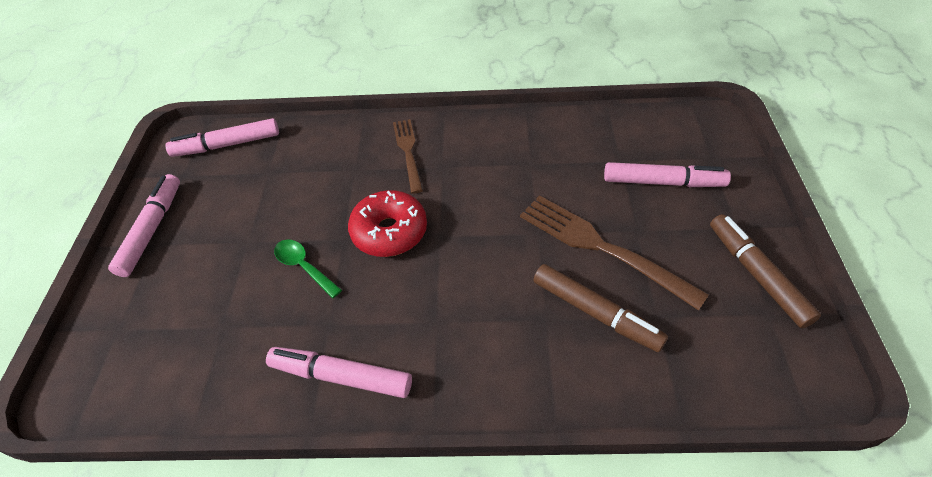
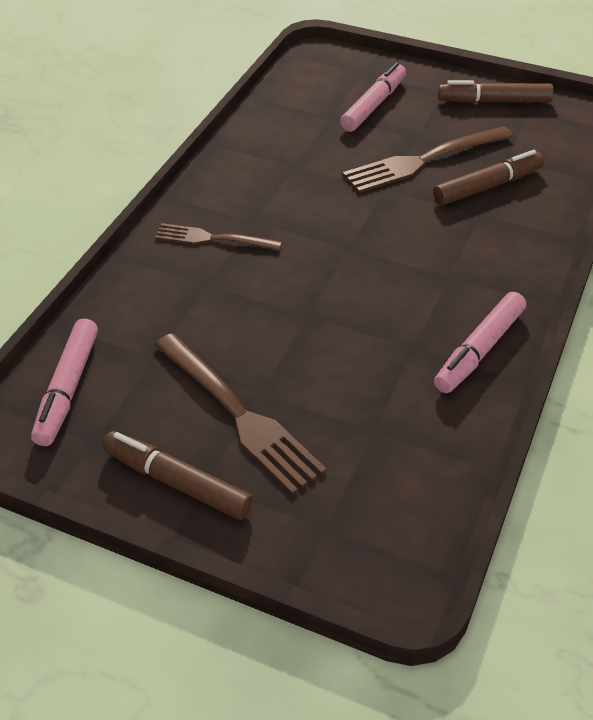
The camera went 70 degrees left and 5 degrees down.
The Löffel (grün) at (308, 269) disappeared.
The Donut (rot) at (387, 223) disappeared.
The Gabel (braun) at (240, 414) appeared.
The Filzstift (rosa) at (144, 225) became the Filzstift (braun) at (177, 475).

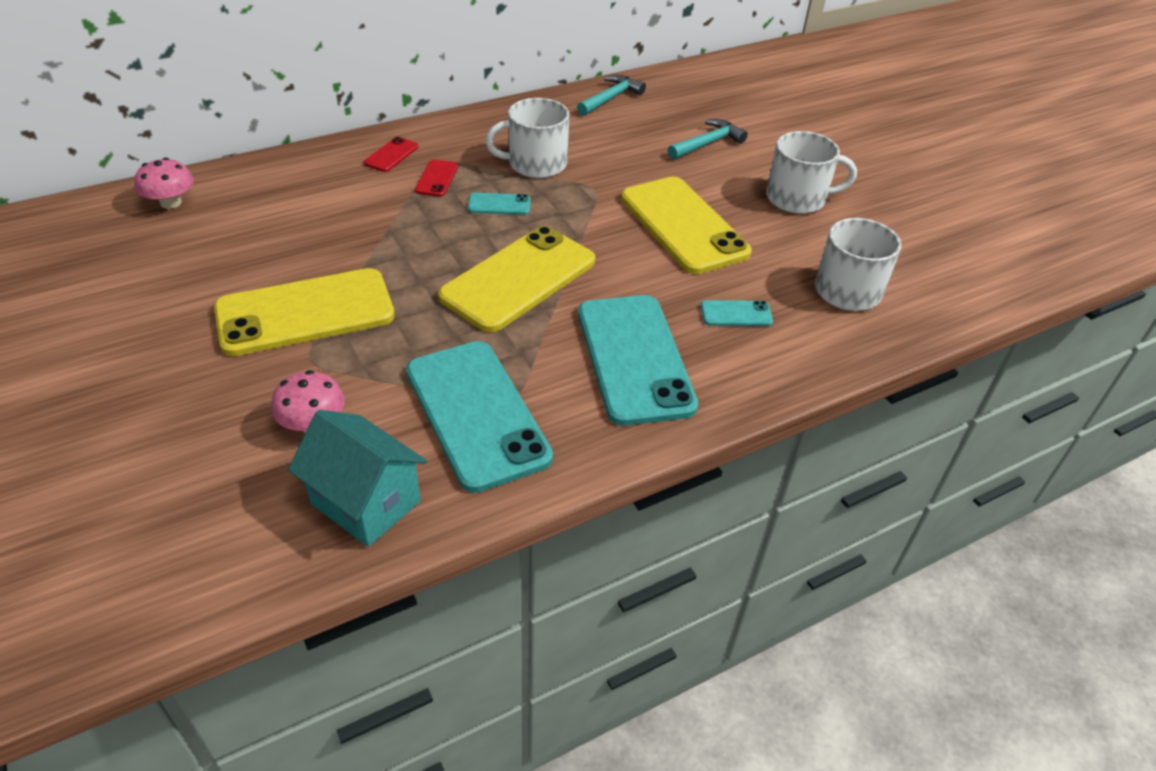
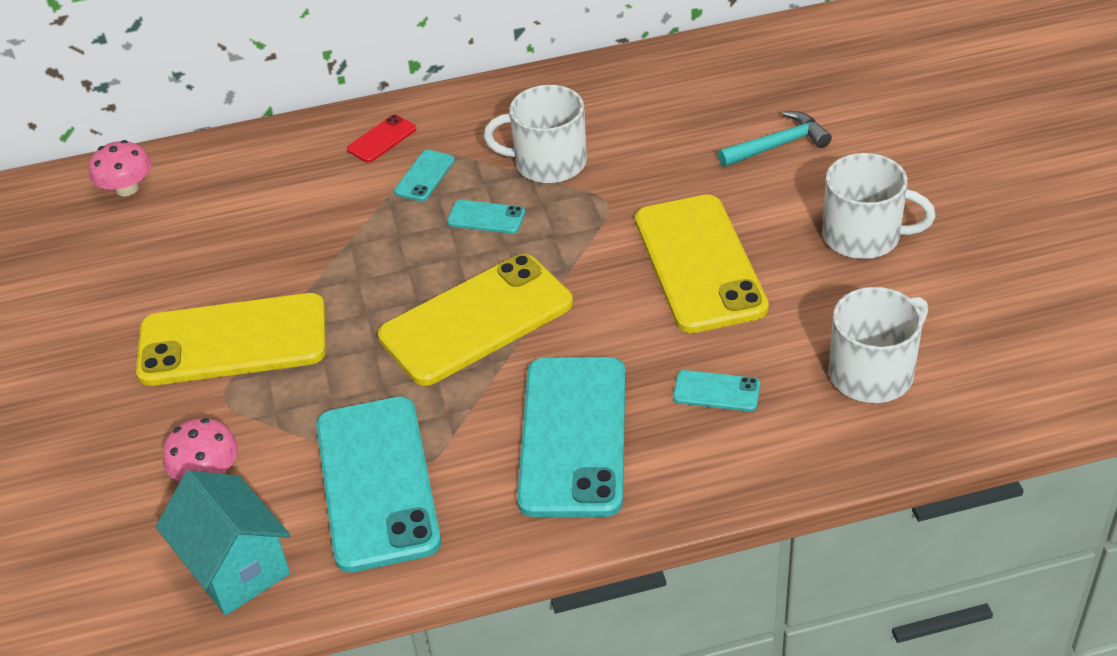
The camera went 20 degrees right and 0 degrees up.
The Hammer (türkis) at (611, 95) disappeared.
The Handy (rot) at (436, 178) became the Handy (türkis) at (424, 175).

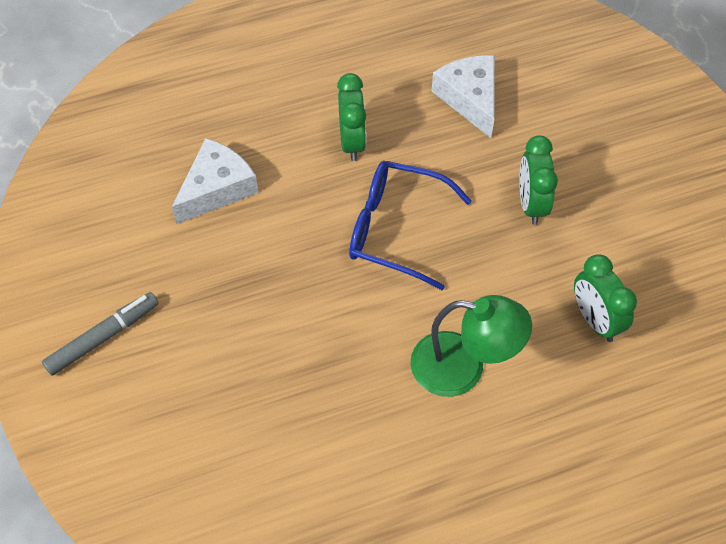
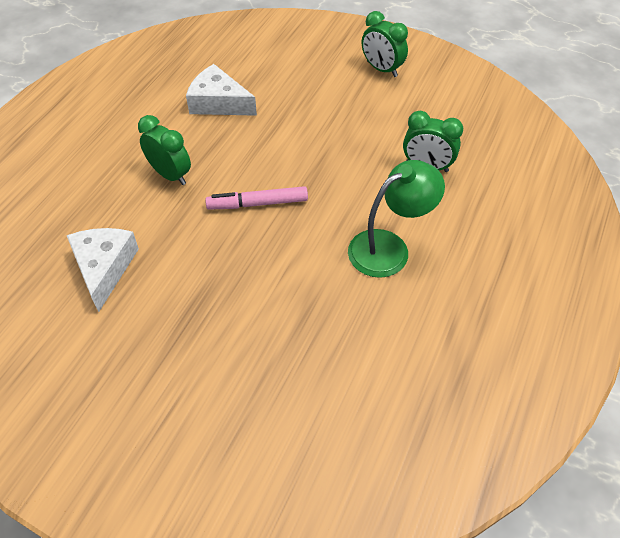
The camera went 45 degrees left and 5 degrees down.
The Filzstift (grau) at (100, 333) disappeared.
The Wecker (grün) moved from (538, 180) to (385, 44).
The Brille (blau) at (410, 225) was replaced by the Filzstift (rosa) at (256, 197).

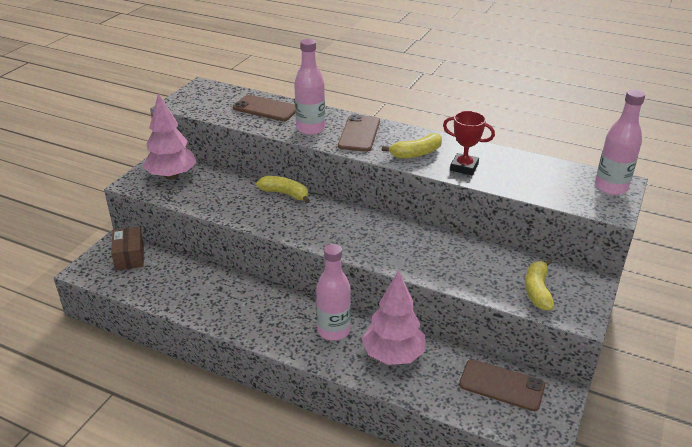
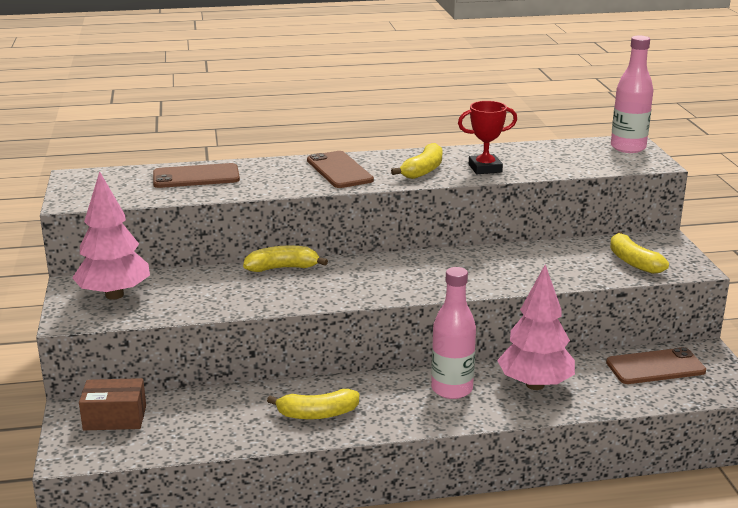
The camera went 35 degrees left and 10 degrees down.
The Flasche (rosa) at (309, 87) disappeared.
The Banane (gelb) at (313, 404) appeared.
The Schachtel (braun) at (127, 249) turned 45 degrees counterclockwise.

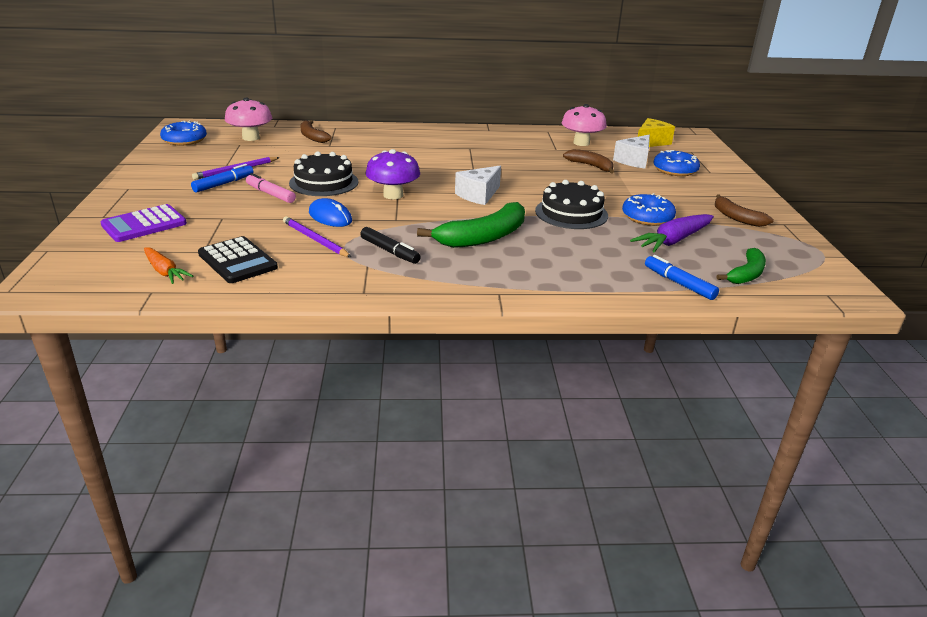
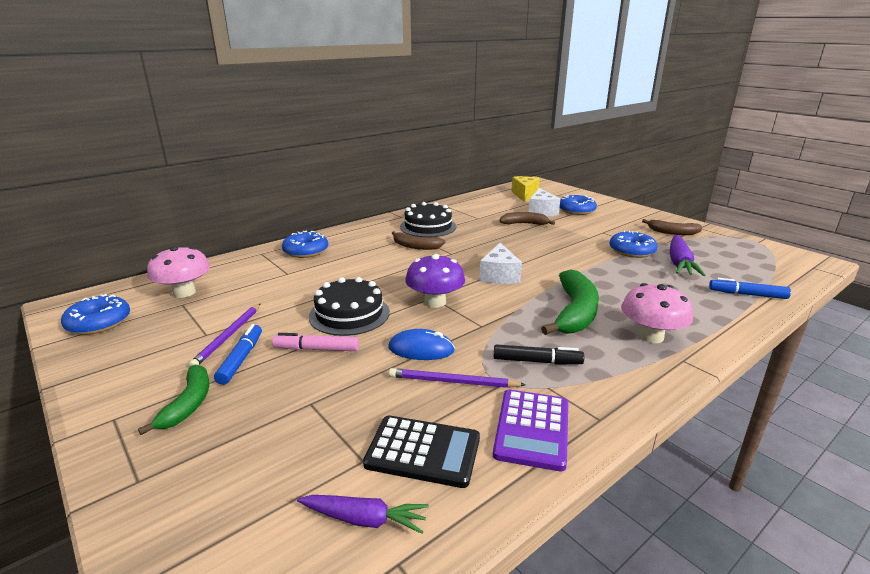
The camera went 35 degrees left and 5 degrees down.
The Donut (blau) at (305, 244) appeared.
The Taschenrechner (lila) moved from (144, 223) to (530, 430).
The Banane (braun) moved from (316, 131) to (419, 240).
The Kuchen (schwarz) moved from (571, 204) to (428, 219).
The Pilz (rosa) moved from (584, 125) to (657, 313).
The Banane (grün) moved from (741, 266) to (173, 400).
The Karotte (orange) at (168, 265) became the Karotte (lila) at (363, 514).

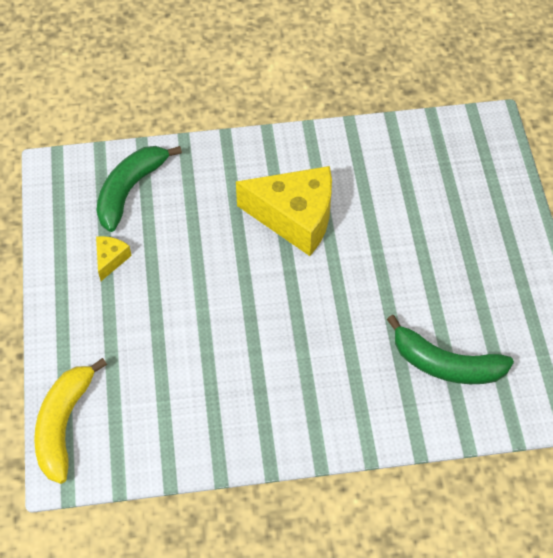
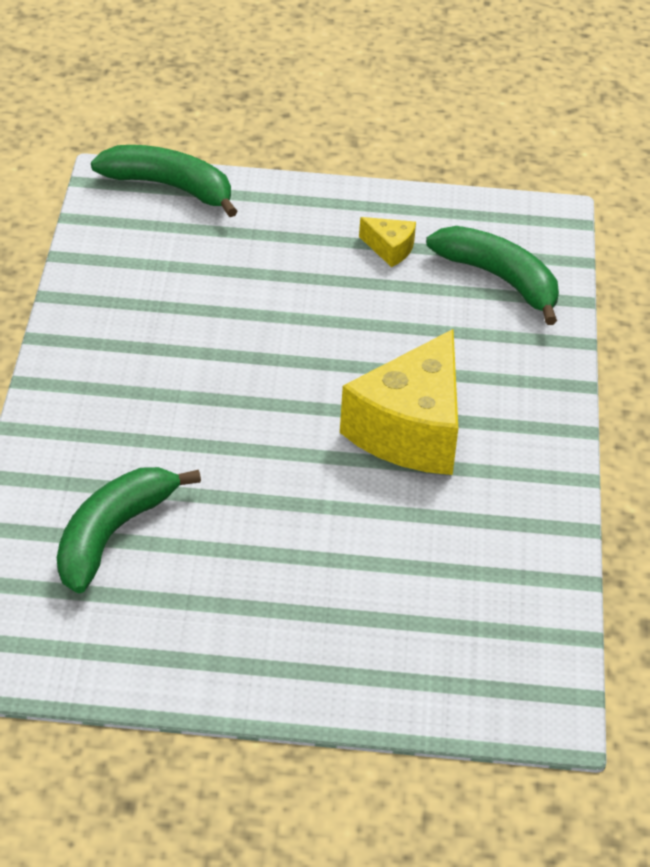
The camera went 100 degrees right and 15 degrees down.
The Banane (gelb) at (70, 421) became the Banane (grün) at (164, 181).

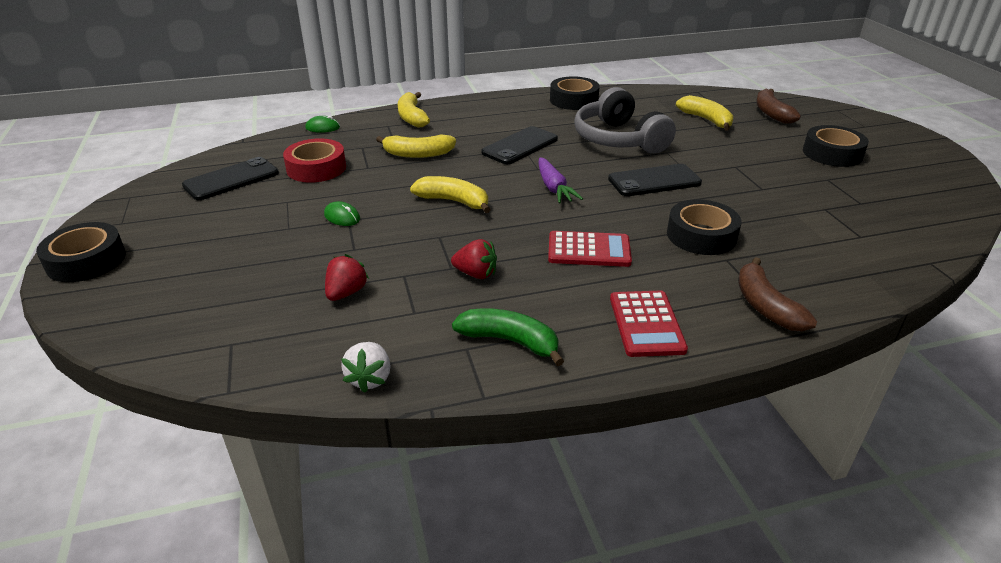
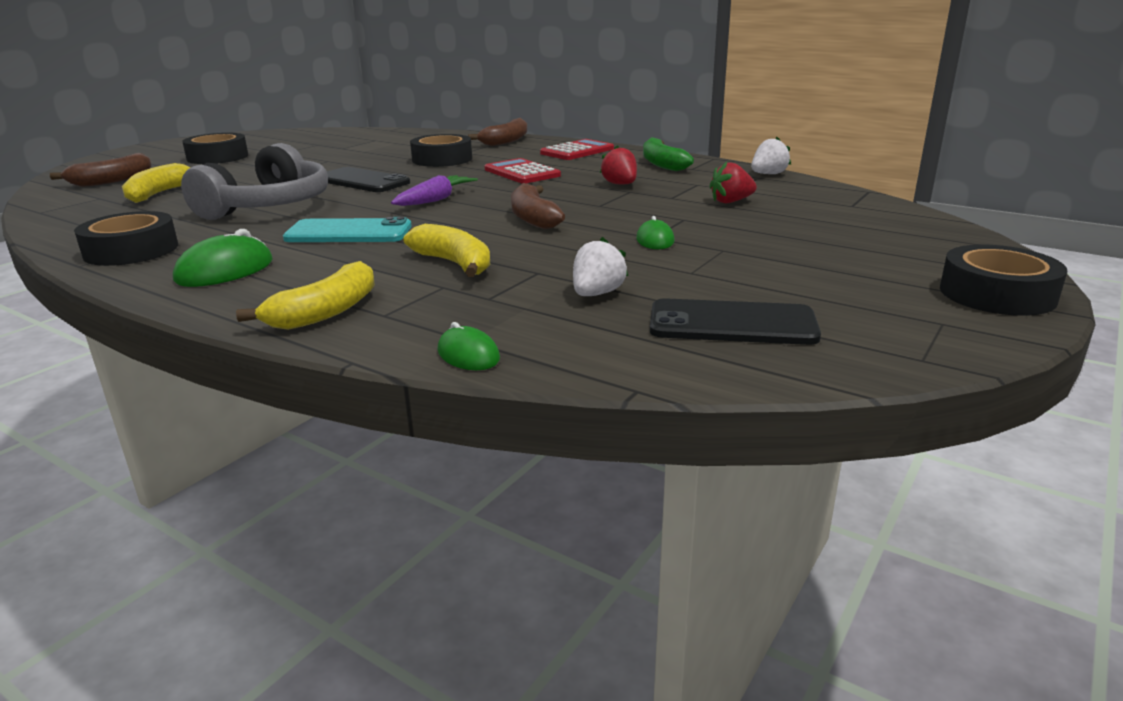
The camera went 130 degrees left and 10 degrees down.
The Computermaus (grün) at (222, 258) appeared.
The Klebeband (rot) at (314, 160) was replaced by the Erdbeere (weiß) at (600, 266).
The Banane (gelb) at (450, 194) became the Banane (braun) at (538, 206).
The Handy (schwarz) at (519, 145) became the Handy (türkis) at (347, 229).

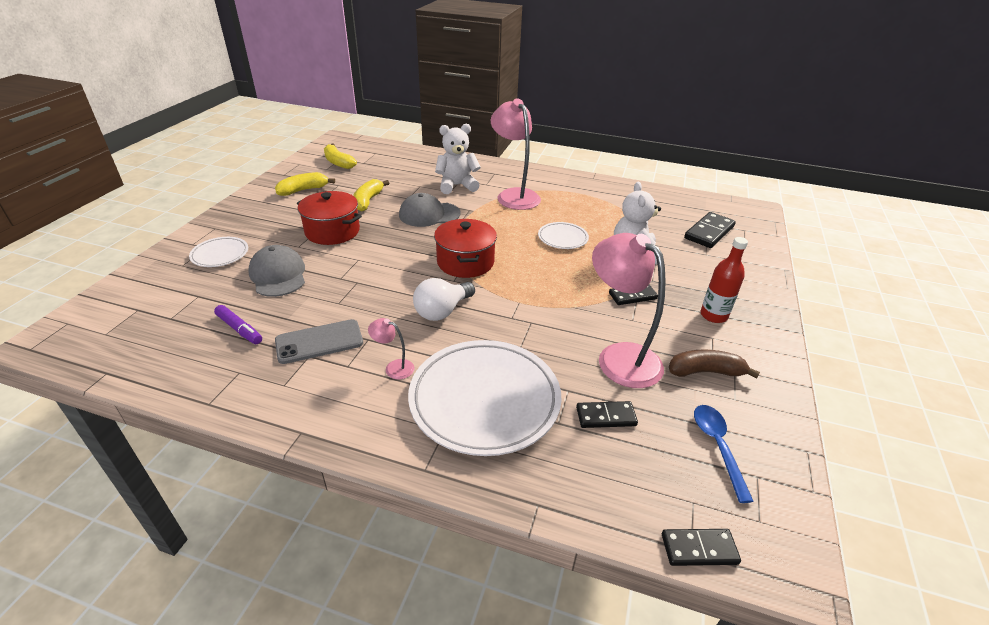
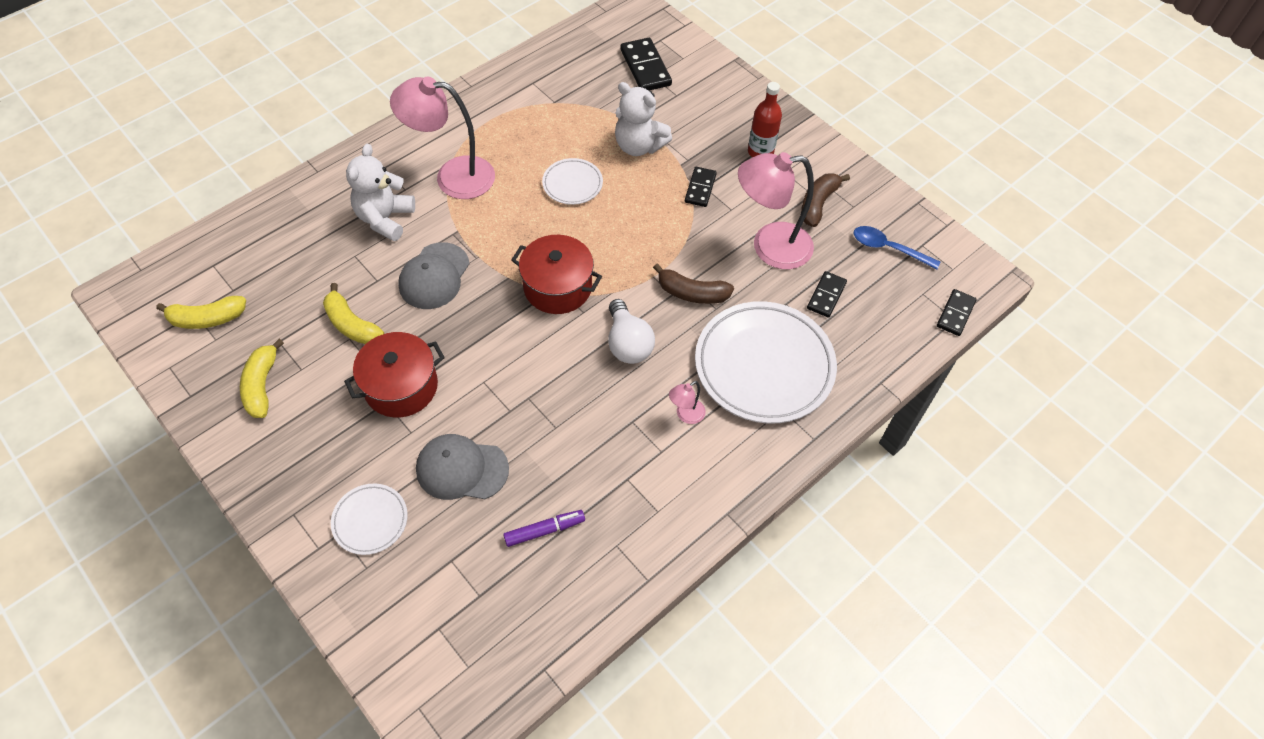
The camera went 60 degrees left and 20 degrees up.
The Handy (grau) at (319, 341) disappeared.
The Banane (braun) at (693, 283) appeared.

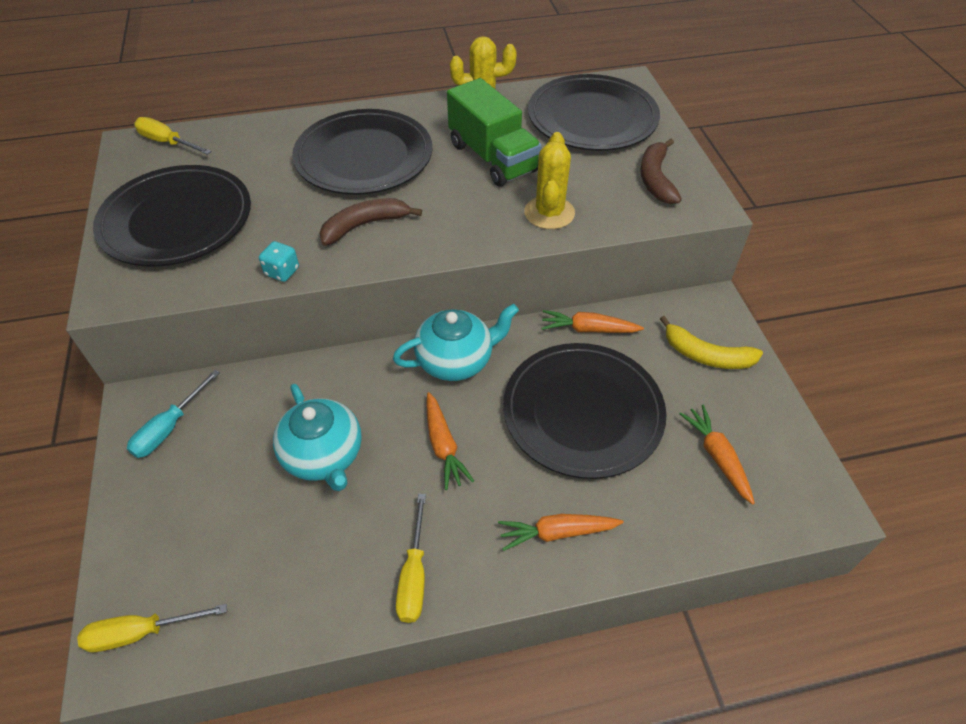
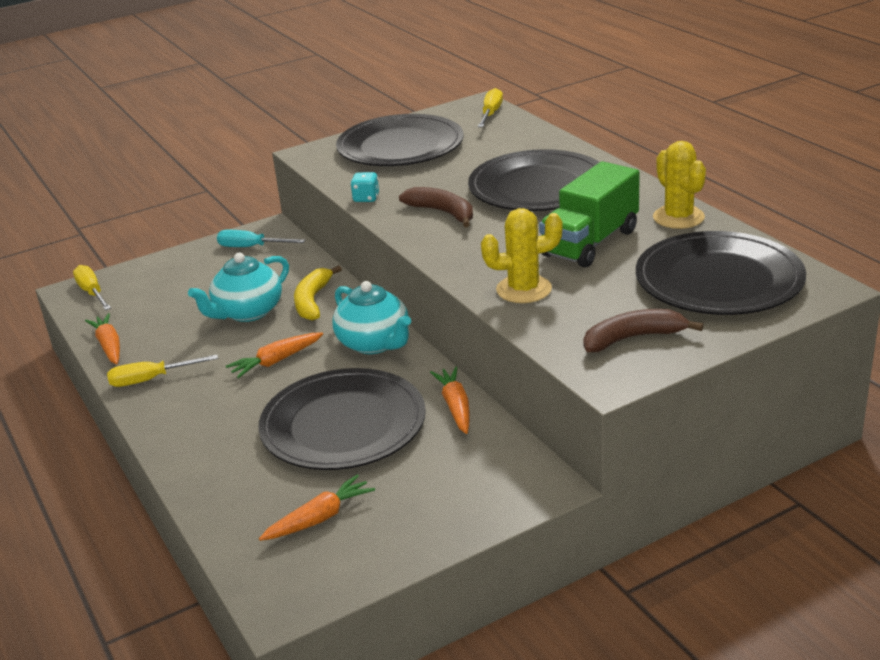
The camera went 75 degrees right and 20 degrees down.
The Karotte (orange) moved from (561, 532) to (102, 339).
The Banane (gelb) moved from (711, 342) to (318, 293).

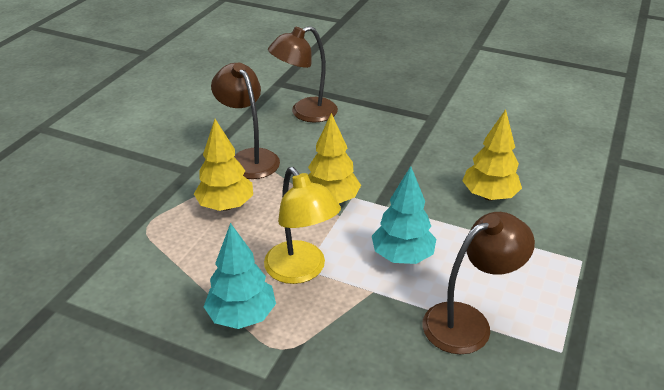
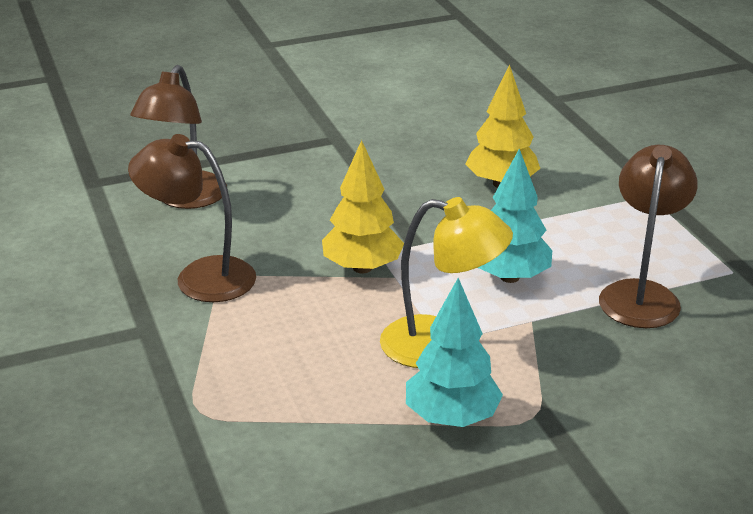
The camera went 45 degrees left and 5 degrees down.
The Baum (gelb) at (223, 165) disappeared.

